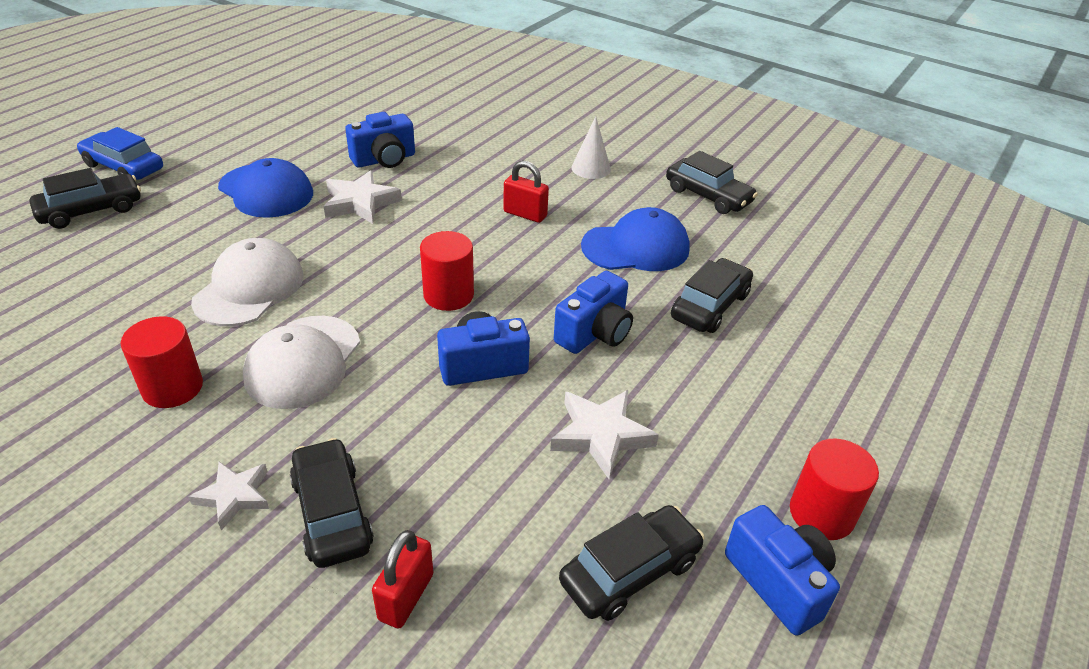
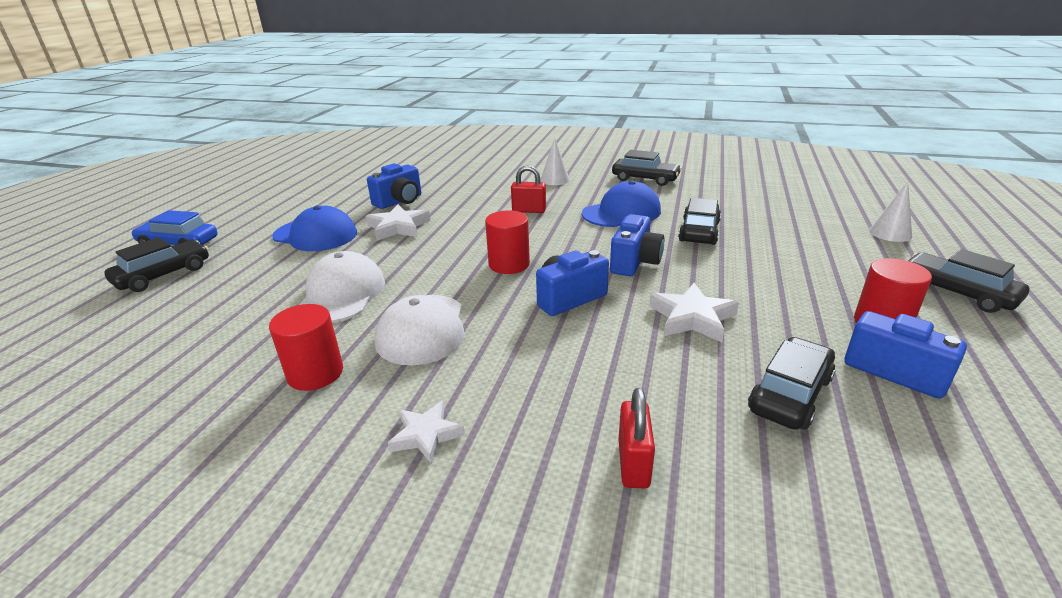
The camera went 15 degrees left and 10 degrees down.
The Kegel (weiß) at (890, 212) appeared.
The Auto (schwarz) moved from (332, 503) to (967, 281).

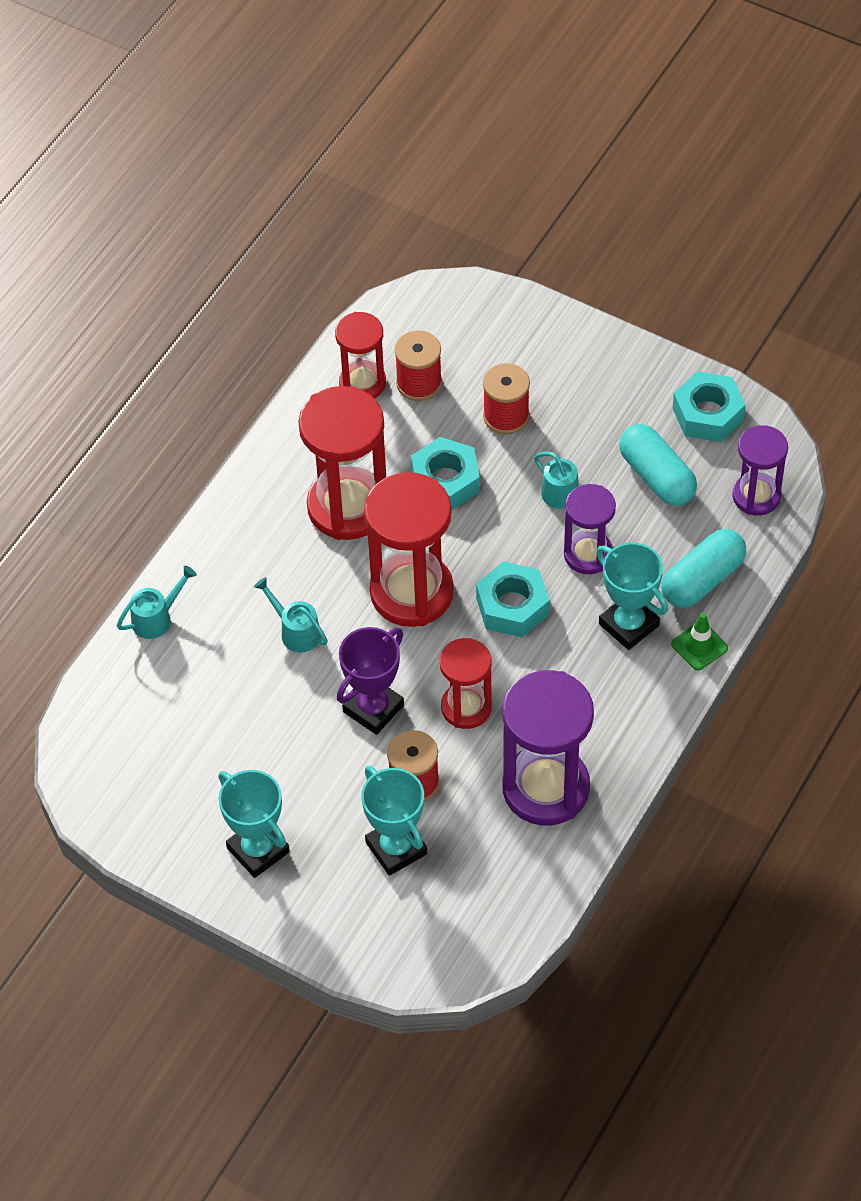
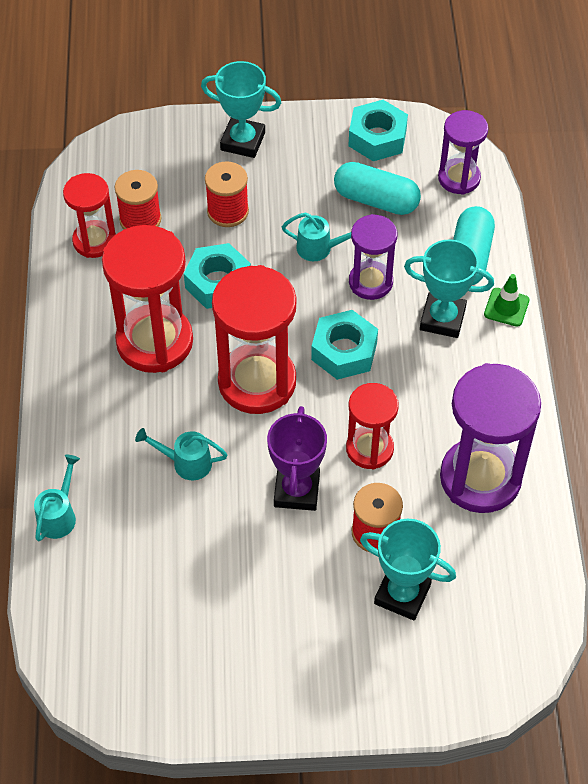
The camera went 35 degrees left and 0 degrees up.
The Pokal (türkis) moved from (254, 824) to (241, 109).

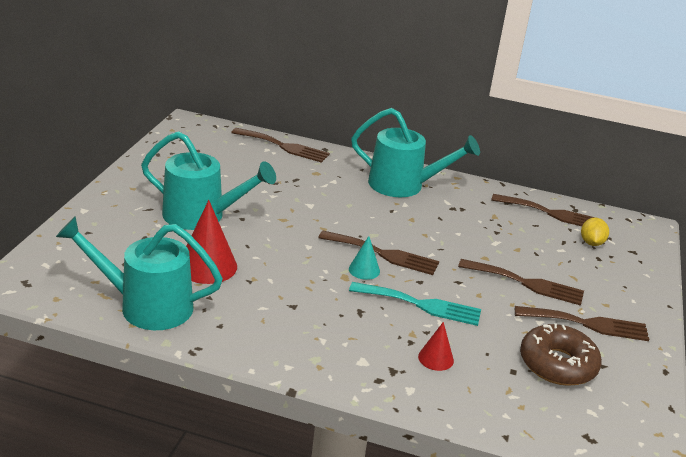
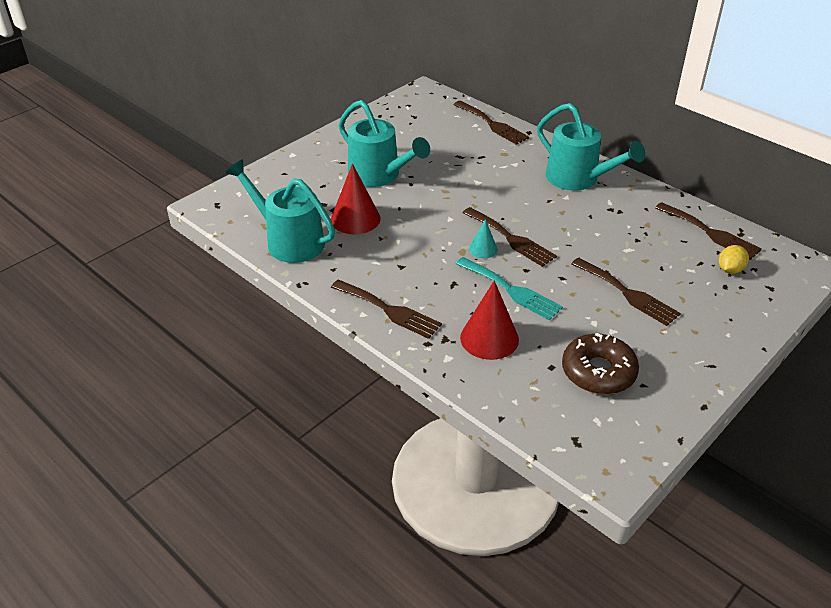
The camera went 30 degrees right and 10 degrees up.
The Gabel (braun) moved from (582, 323) to (386, 309).
The Kegel (rot) at (436, 346) changed to 1.83 times the size.

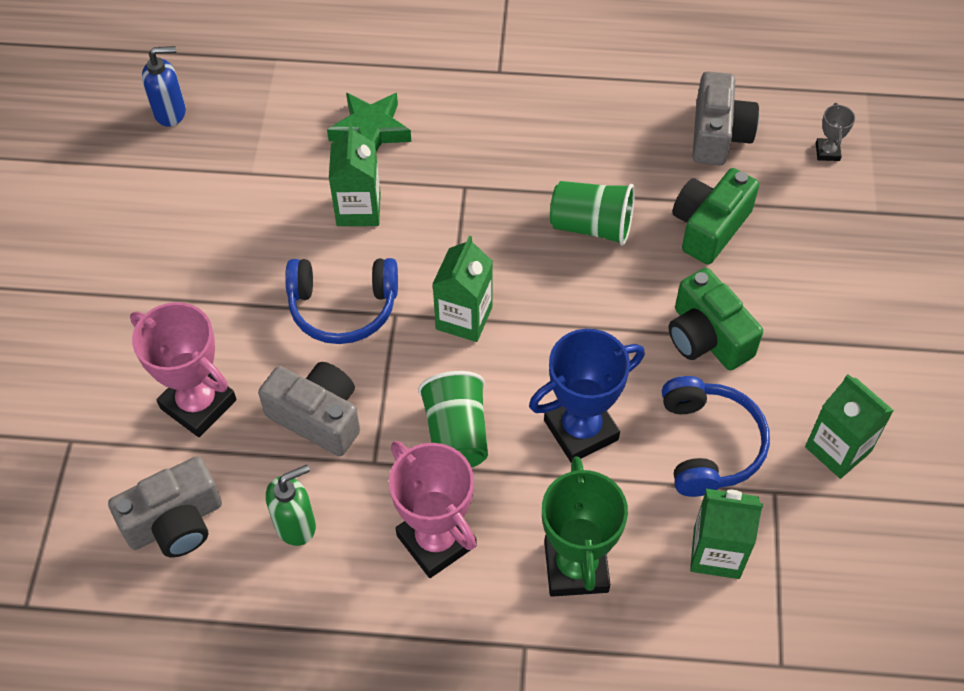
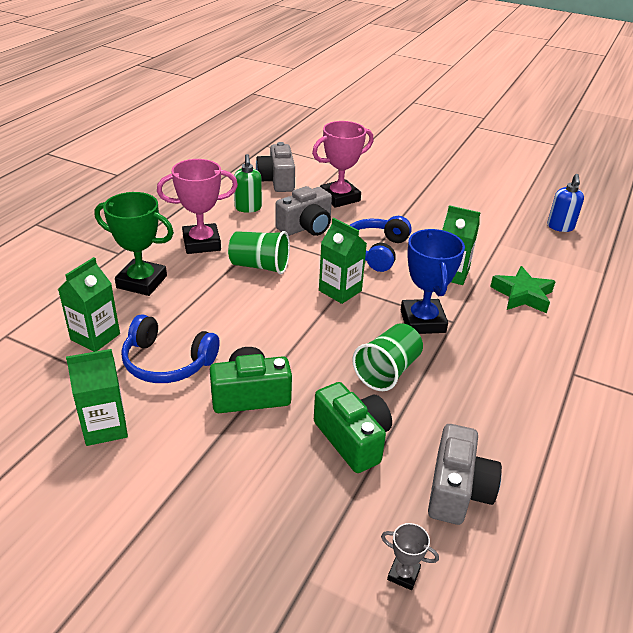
The camera went 110 degrees right and 20 degrees down.
The Pokal (blau) moved from (587, 396) to (433, 281).
The Kamera (grau) at (725, 118) turned 105 degrees counterclockwise.

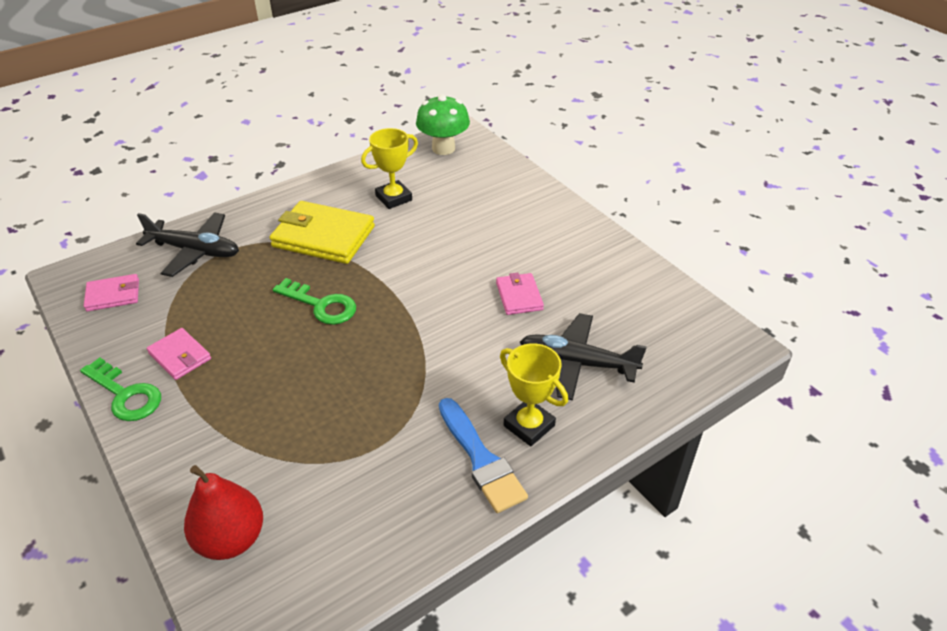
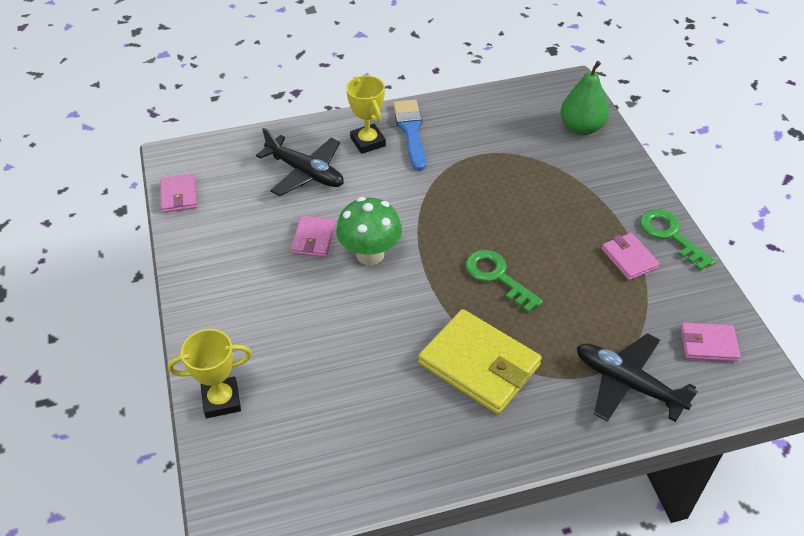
The camera went 160 degrees left and 5 degrees up.
The Geldbörse (rosa) at (178, 193) appeared.
The Pokal (gelb) moved from (389, 168) to (210, 373).
The Pilz (grün) moved from (443, 124) to (369, 231).
The Birne (rot) at (223, 512) became the Birne (grün) at (585, 98).

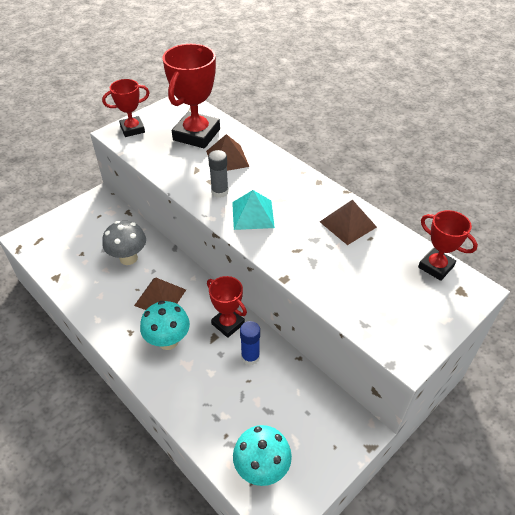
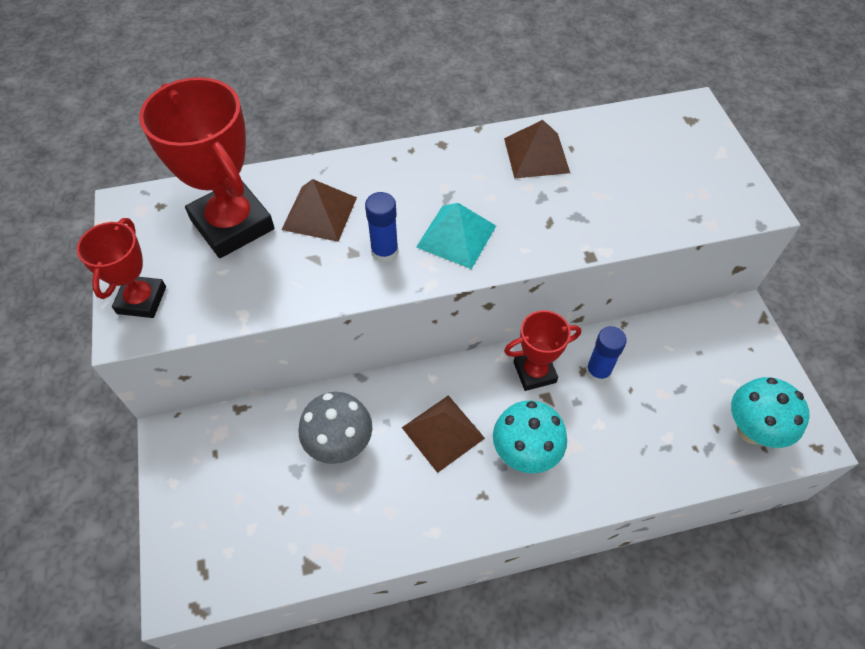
The camera went 60 degrees left and 10 degrees up.
The Pokal (rot) at (448, 245) disappeared.
The Klebestift (grau) at (218, 174) became the Klebestift (blau) at (382, 227).

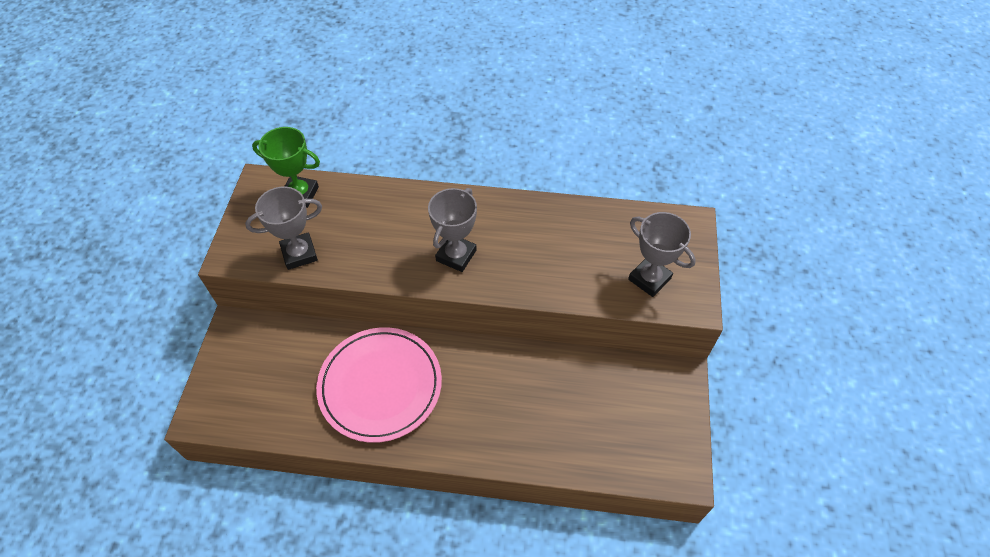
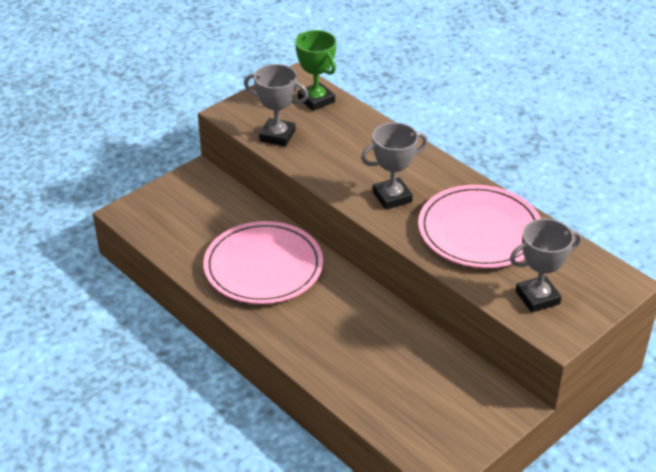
The camera went 40 degrees right and 15 degrees down.
The Teller (rosa) at (479, 226) appeared.
The Pokal (grau) at (662, 254) turned 75 degrees clockwise.

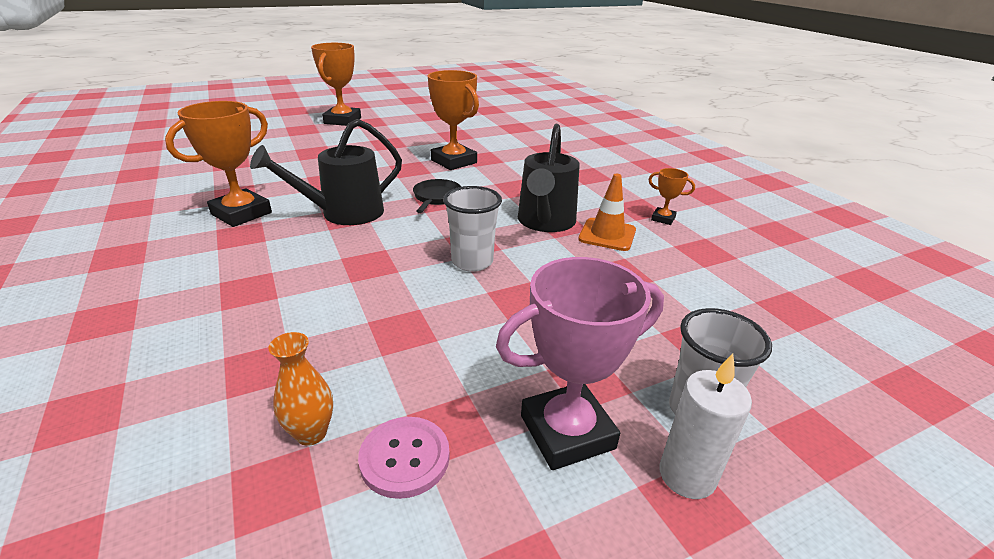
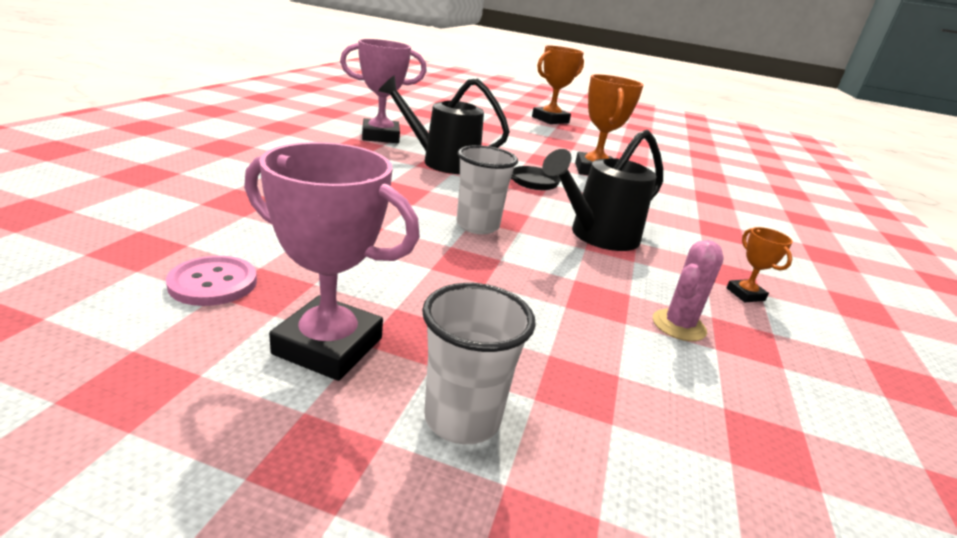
The camera went 40 degrees right and 5 degrees down.
The Vase (orange) at (300, 389) disappeared.
The Leitkegel (orange) at (607, 212) disappeared.
The Kerze (weiß) at (705, 426) disappeared.
The Kaktus (rosa) at (688, 290) appeared.
The Pokal (orange) at (218, 164) became the Pokal (rosa) at (383, 91).

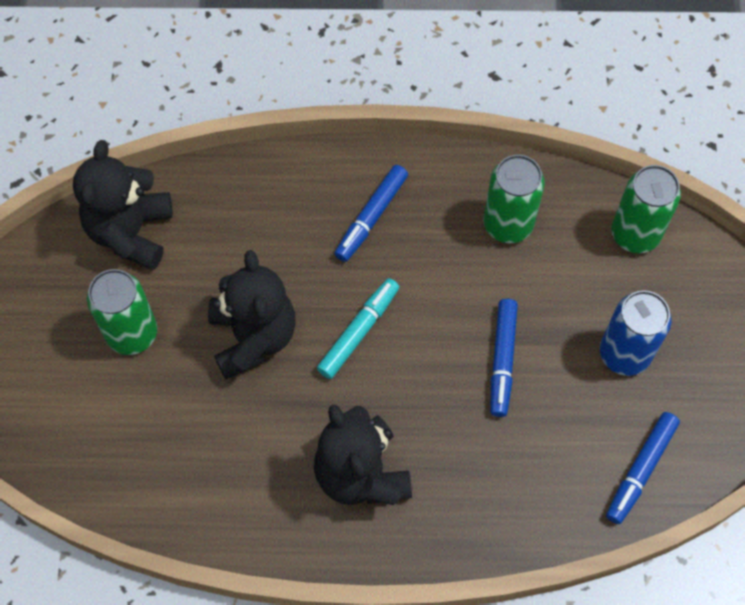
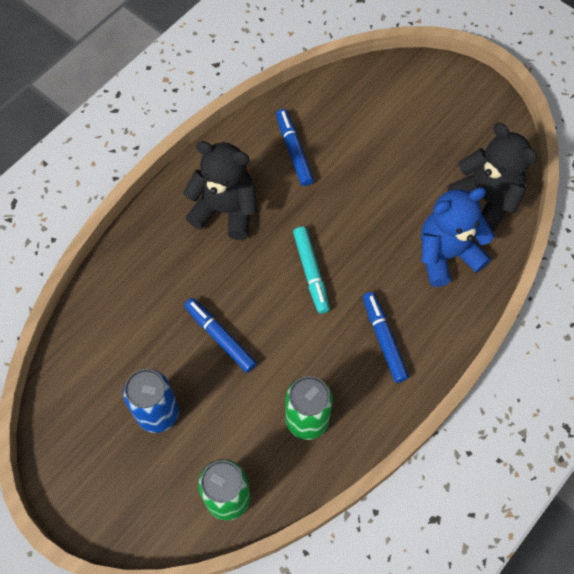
The camera went 130 degrees right and 0 degrees up.
The Dose (grün) at (122, 312) disappeared.
The Teddybär (schwarz) at (252, 314) disappeared.
The Teddybär (blau) at (457, 237) appeared.
The Filzstift (blau) moved from (643, 468) to (295, 147).

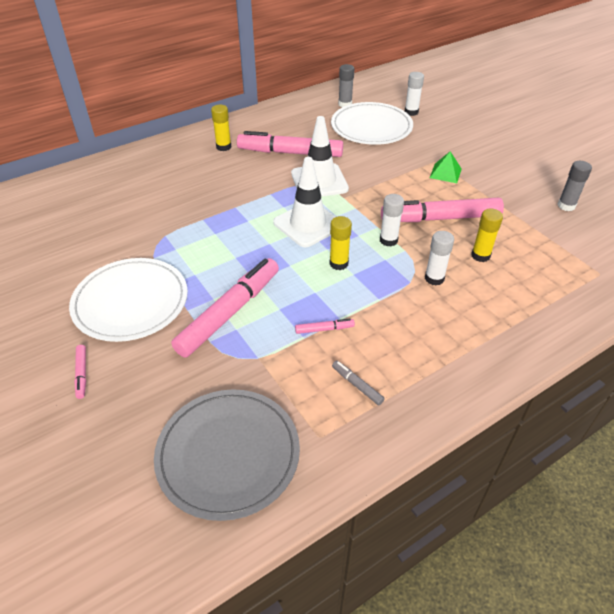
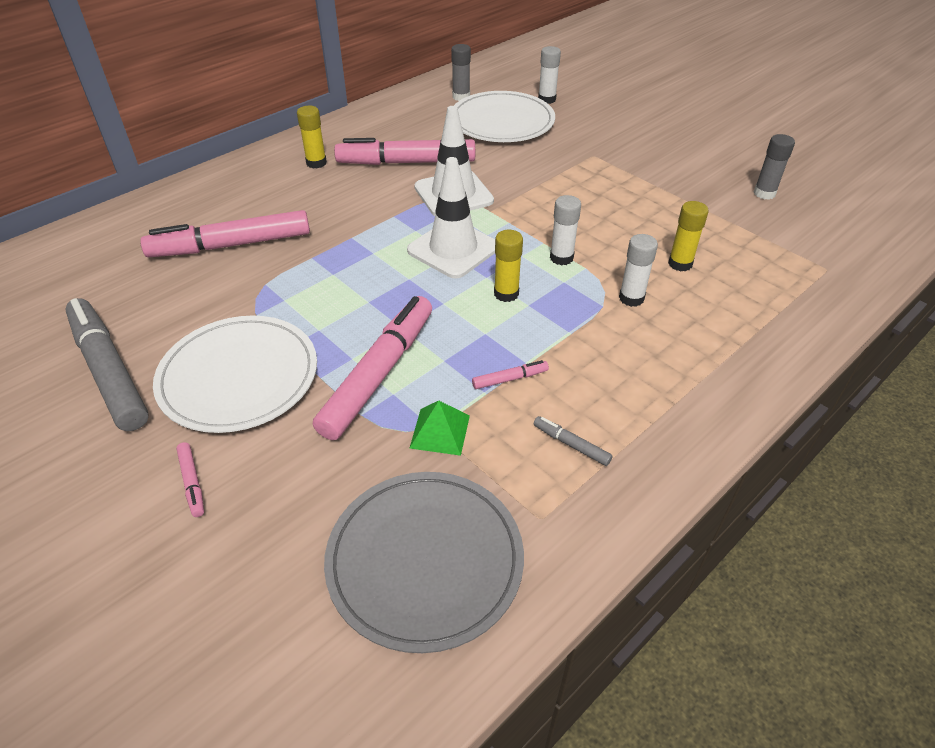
The camera went 10 degrees left and 0 degrees up.
The Filzstift (grau) at (107, 364) appeared.
The Filzstift (rosa) moved from (442, 210) to (225, 233).
The Pyramide (grün) moved from (446, 167) to (440, 428).

